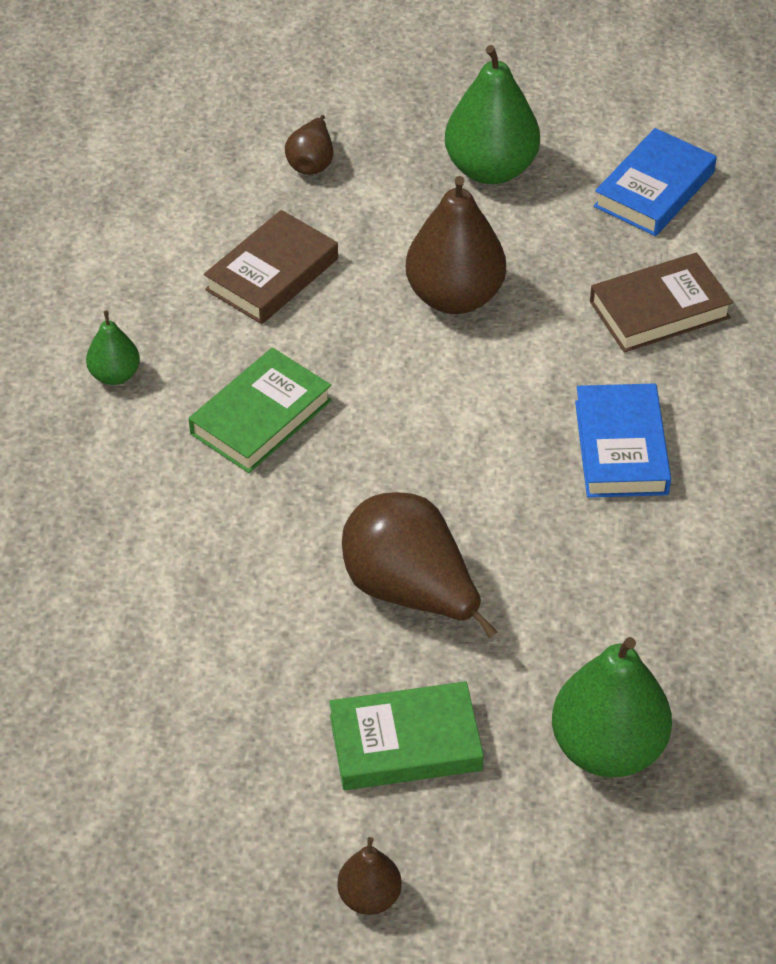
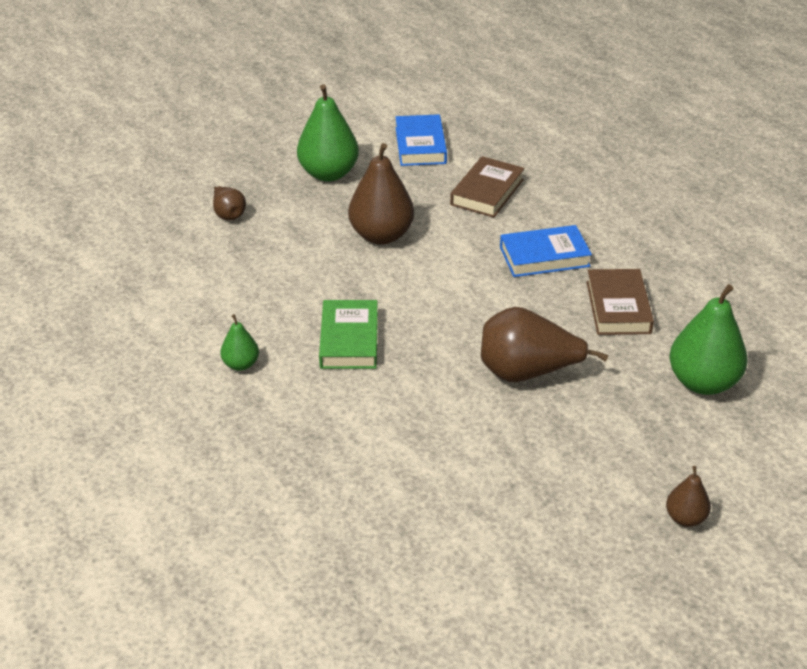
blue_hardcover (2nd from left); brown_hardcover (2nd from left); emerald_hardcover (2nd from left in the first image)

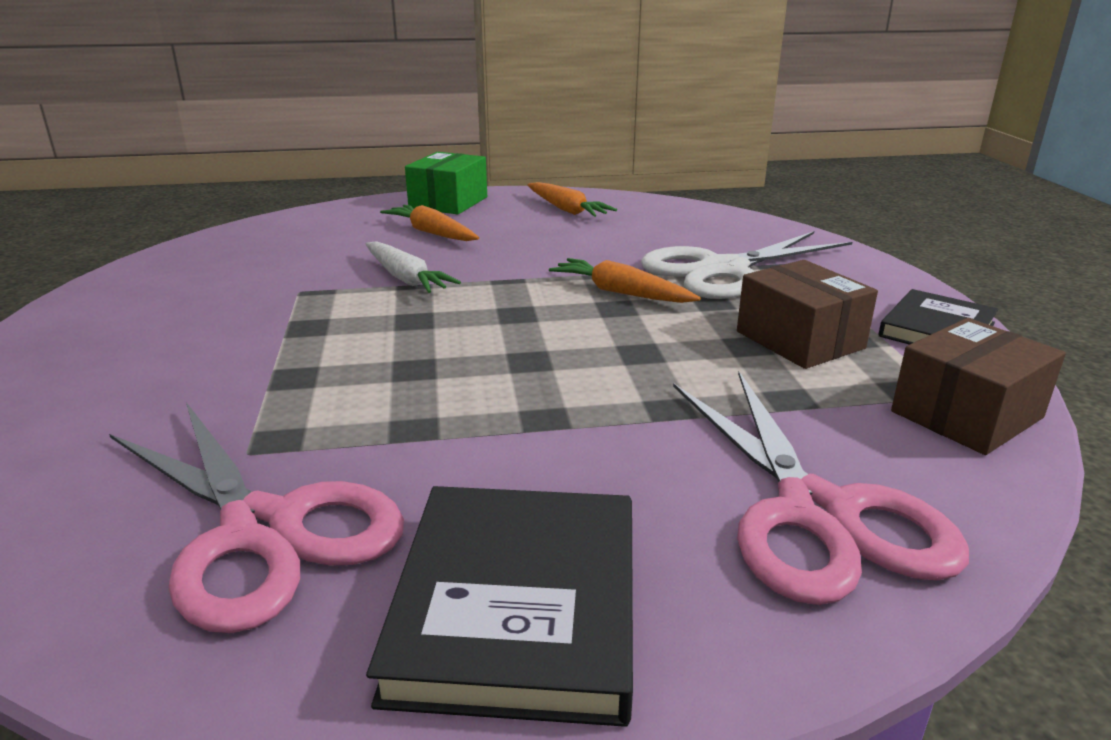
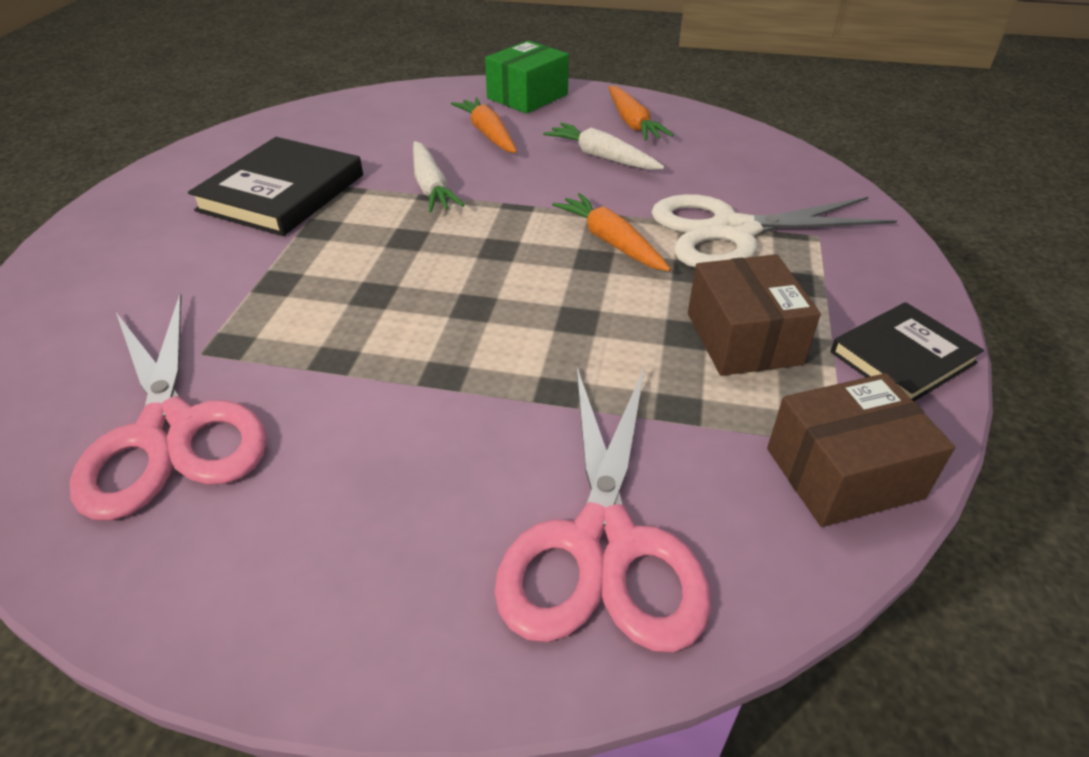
black_hardcover (1st from left); pure_white_toy_carrot (2nd from left)

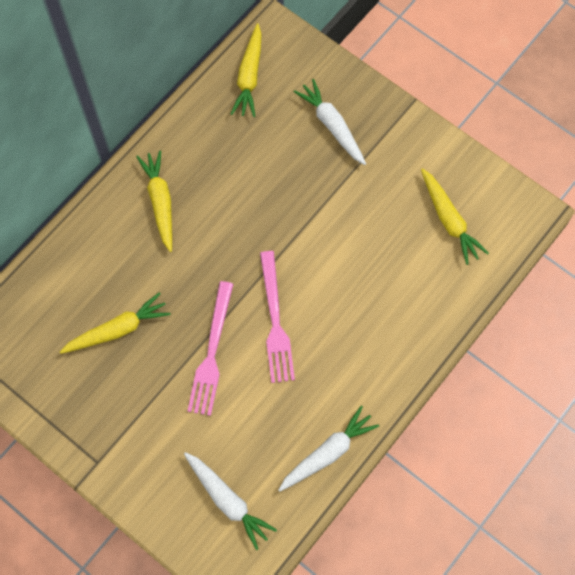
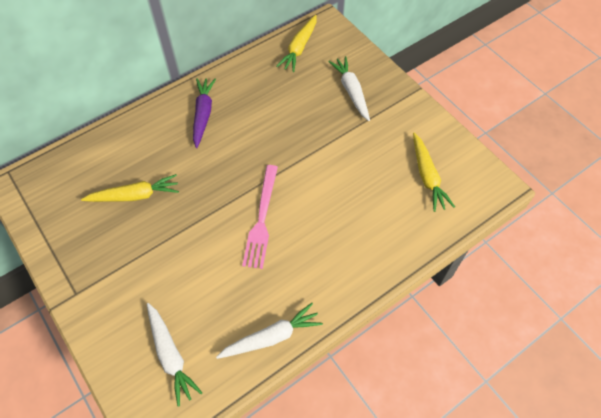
violet_toy_carrot; rosy_dinner_fork (1st from left in the first image)

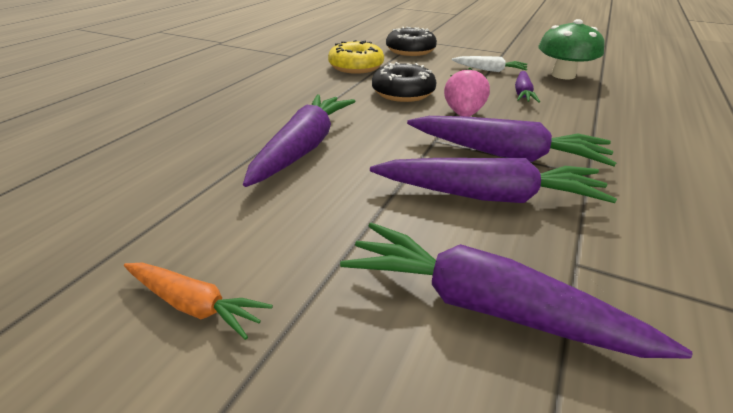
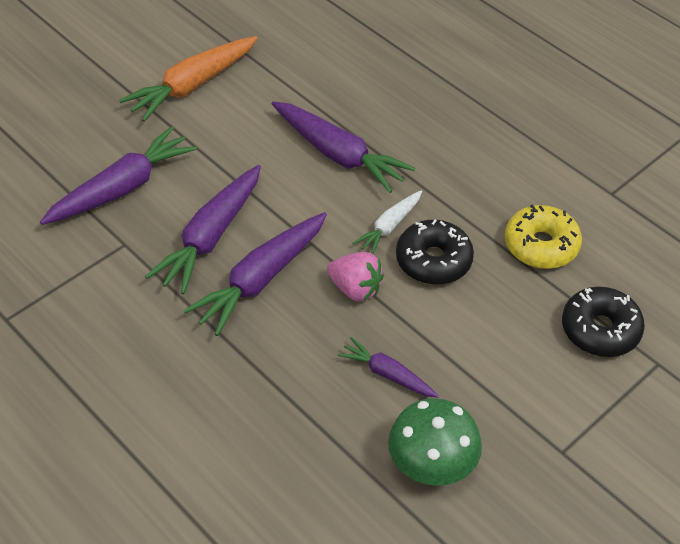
orange_toy_carrot; pure_white_toy_carrot

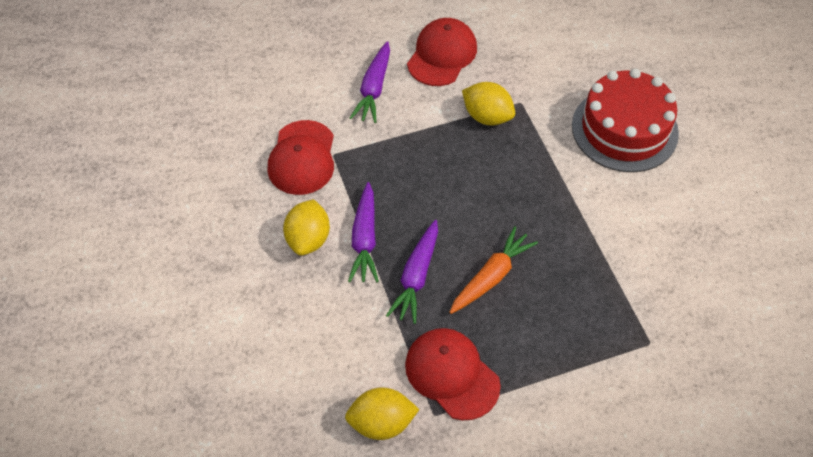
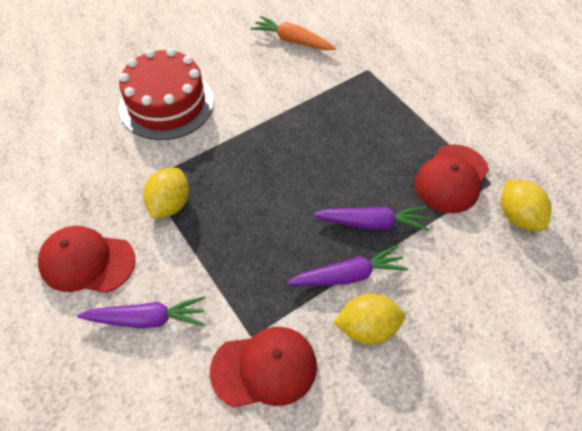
orange_toy_carrot

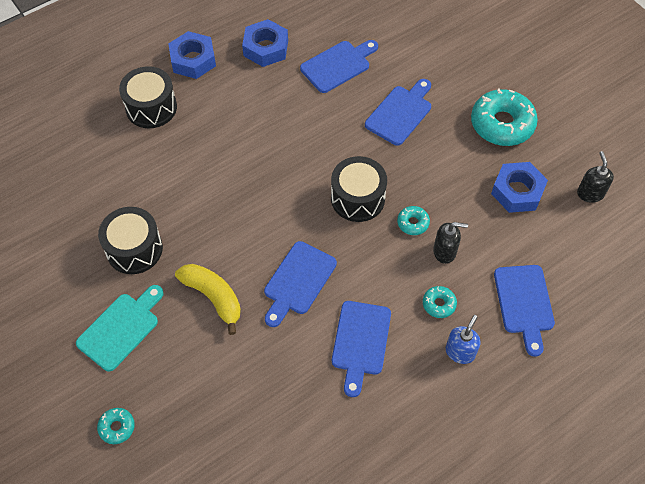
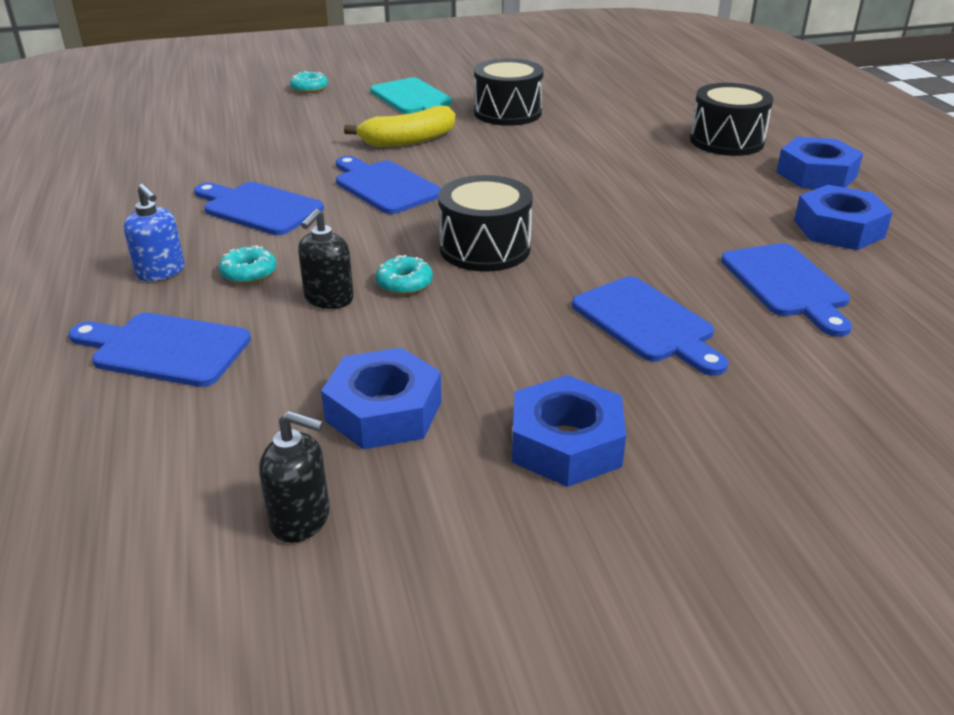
blue_hex_nut (2nd from left)

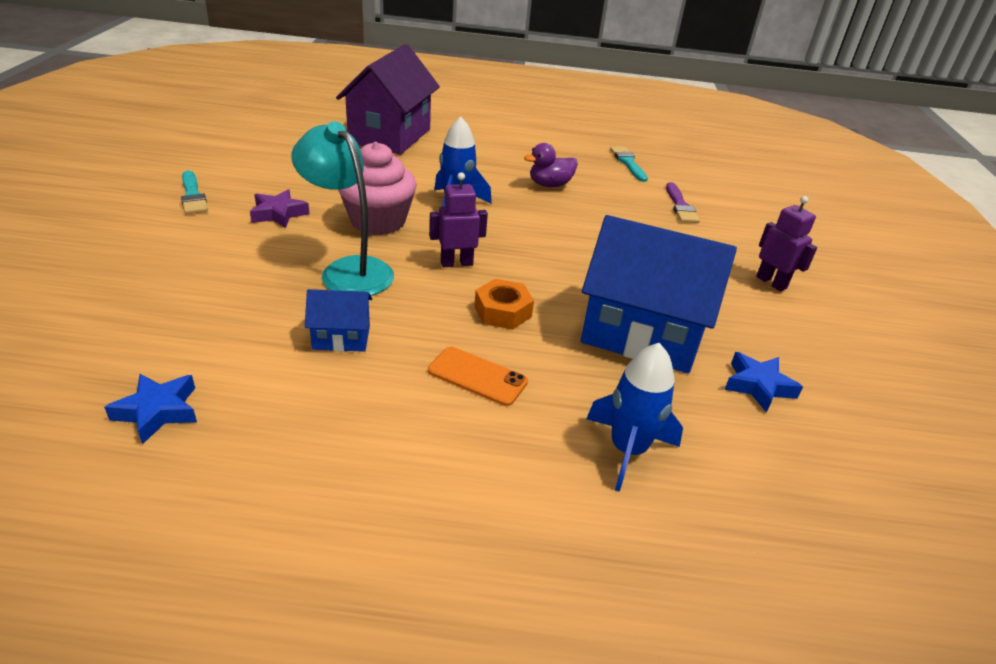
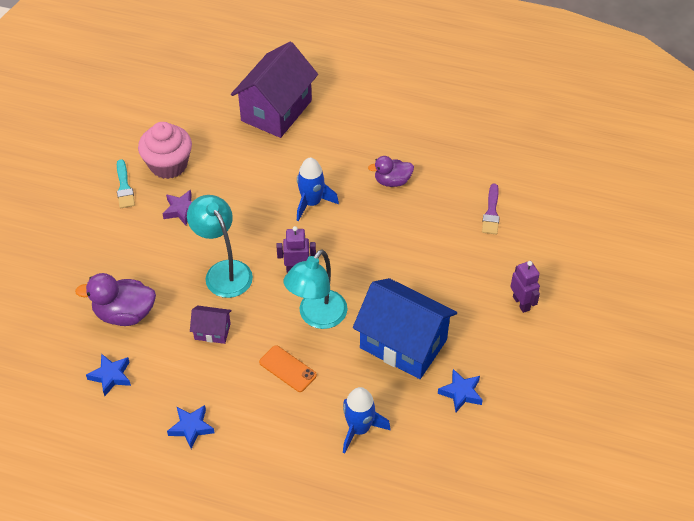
violet_toy_duck (1st from left); rosy_muffin; blue_five-pointed_star (2nd from left); violet_house (1st from left); turquoise_lamp (2nd from left); turquoise_paintbrush (2nd from left in the first image)

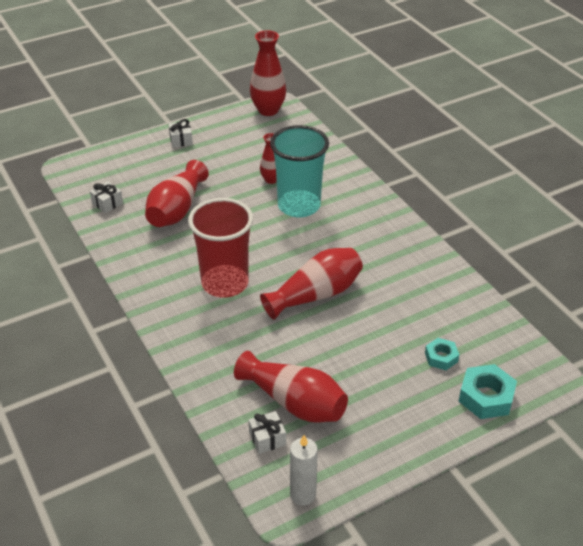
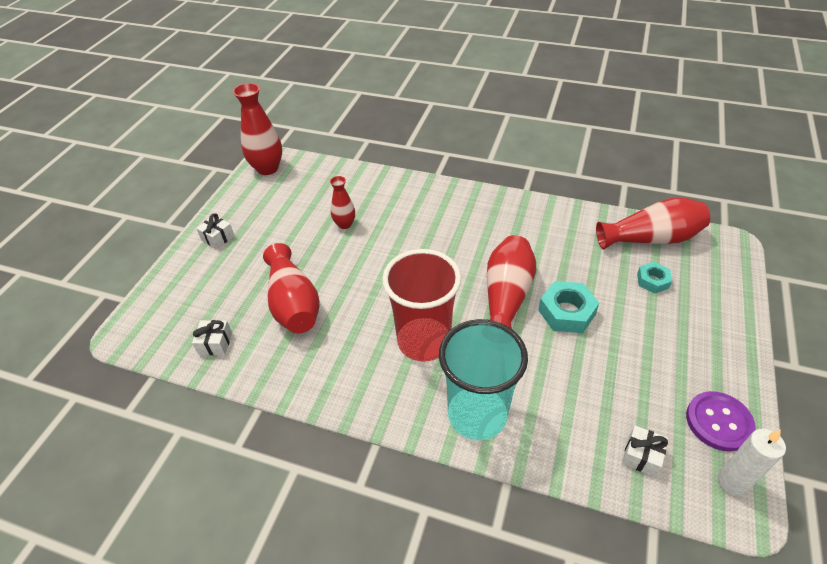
turquoise_cup; turquoise_hex_nut (1st from left); crimson_vase (5th from left); violet_button

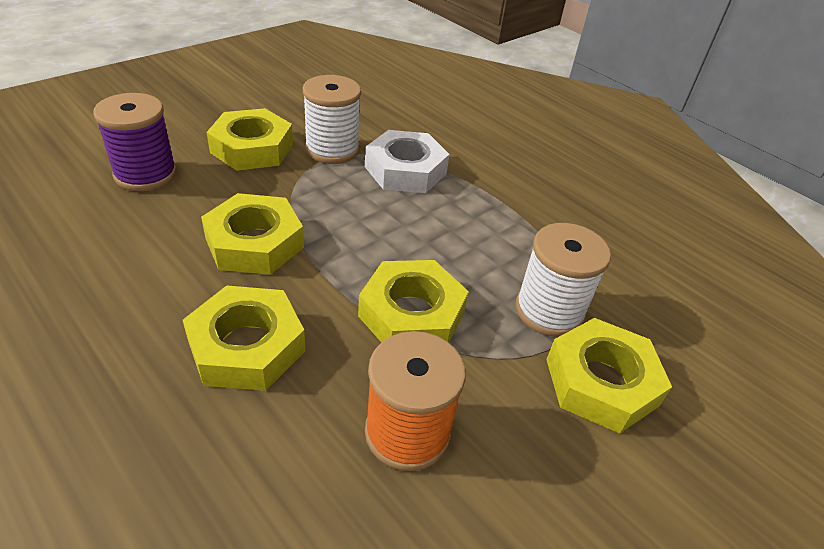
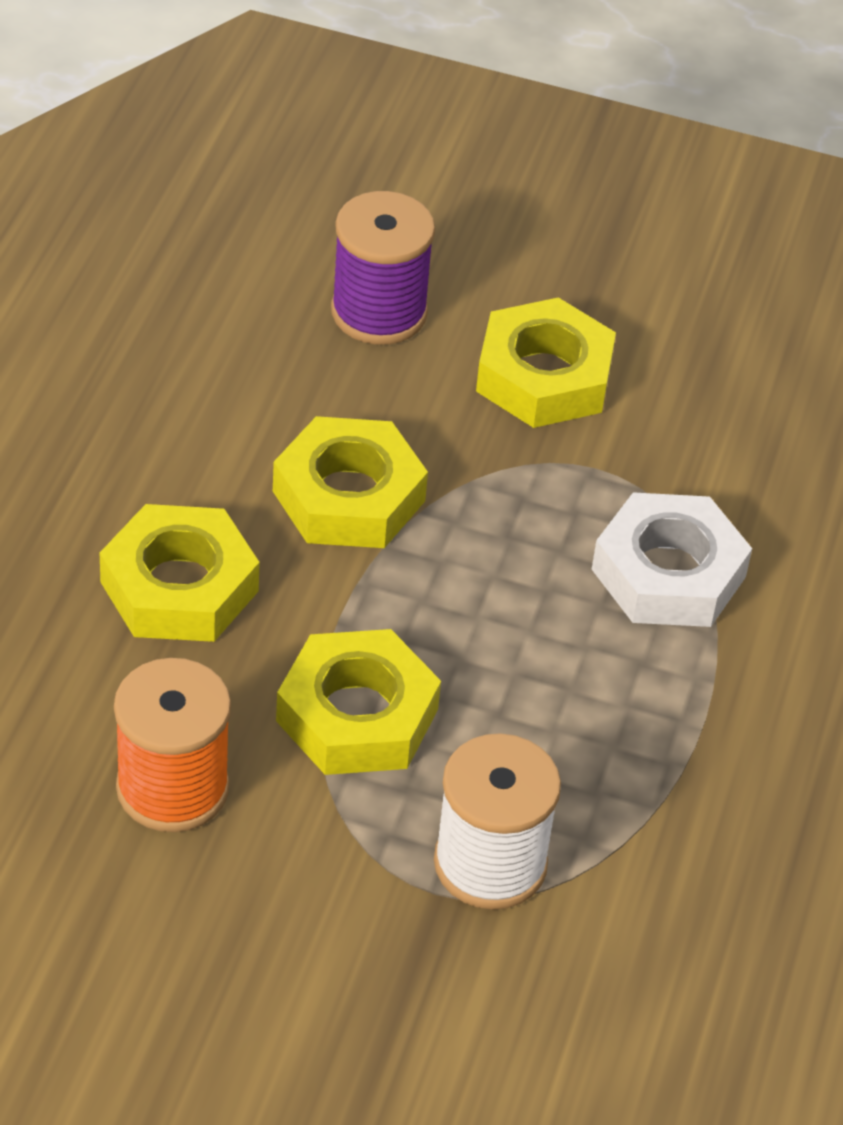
pure_white_reel_of_thread (1st from left in the first image); bright_yellow_hex_nut (5th from left in the first image)

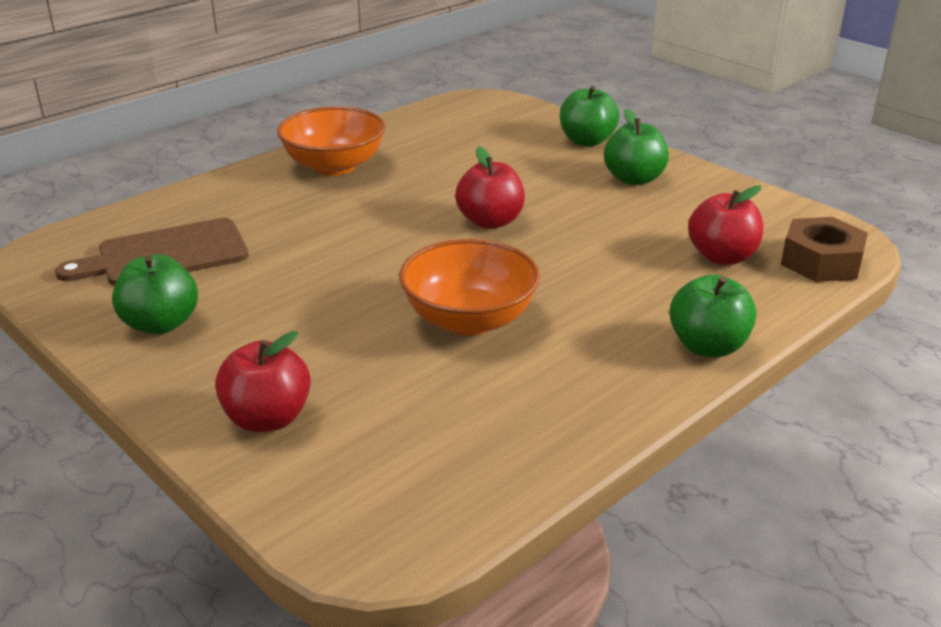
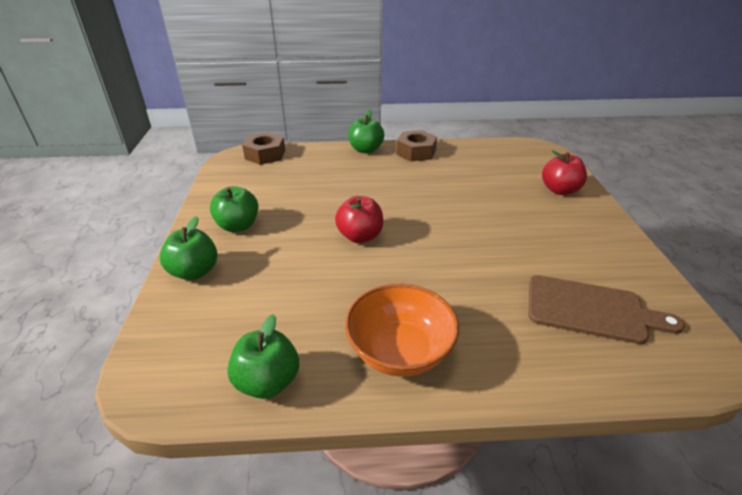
emerald_apple (3rd from left); brown_hex_nut (2nd from left); orange_serving_bowl (2nd from left in the first image); crimson_apple (3rd from left in the first image)

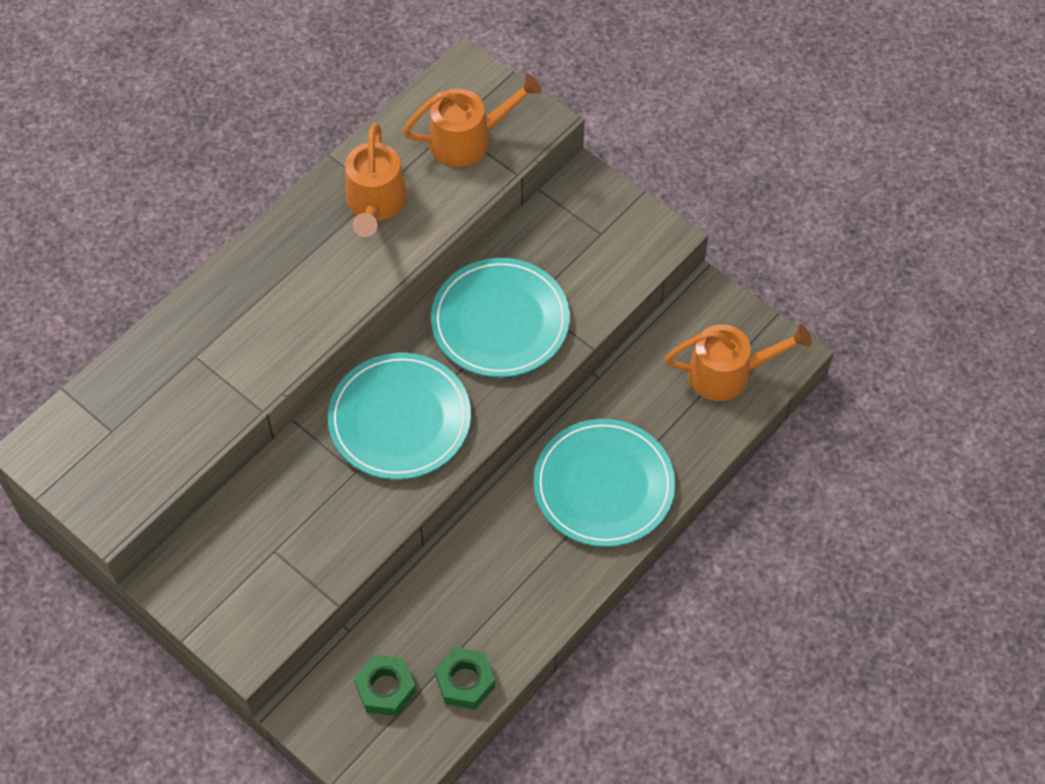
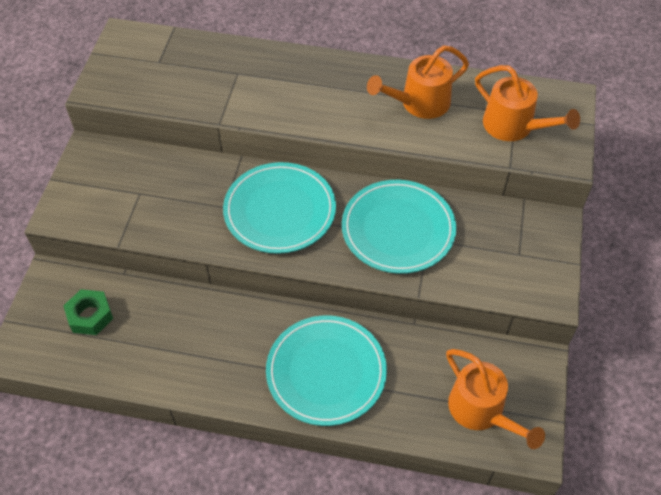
emerald_hex_nut (2nd from left in the first image)

